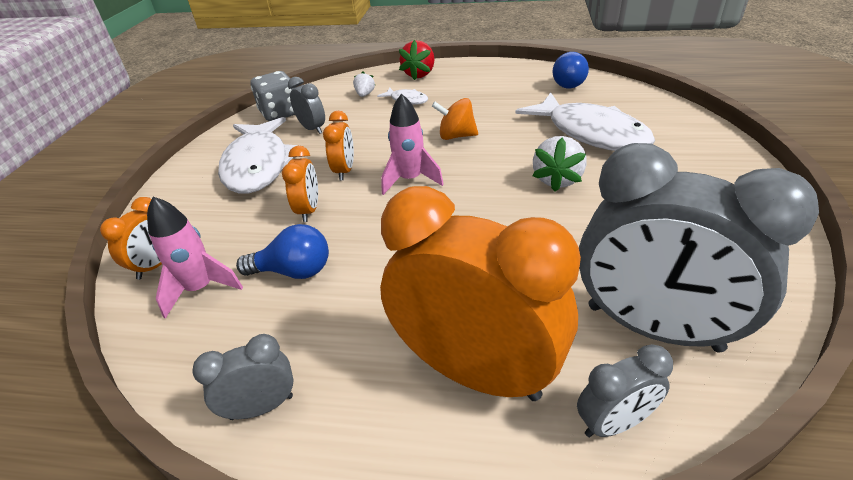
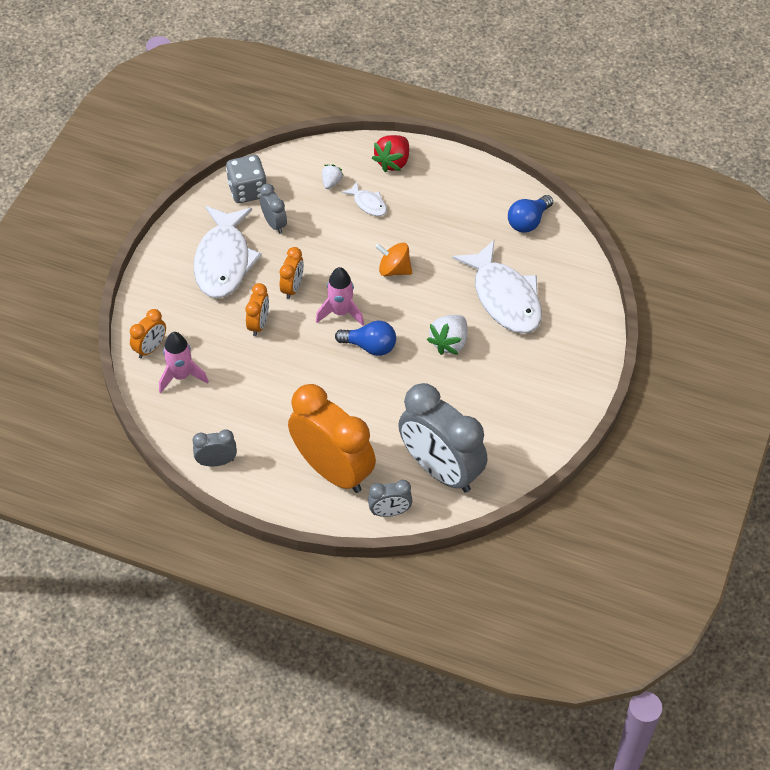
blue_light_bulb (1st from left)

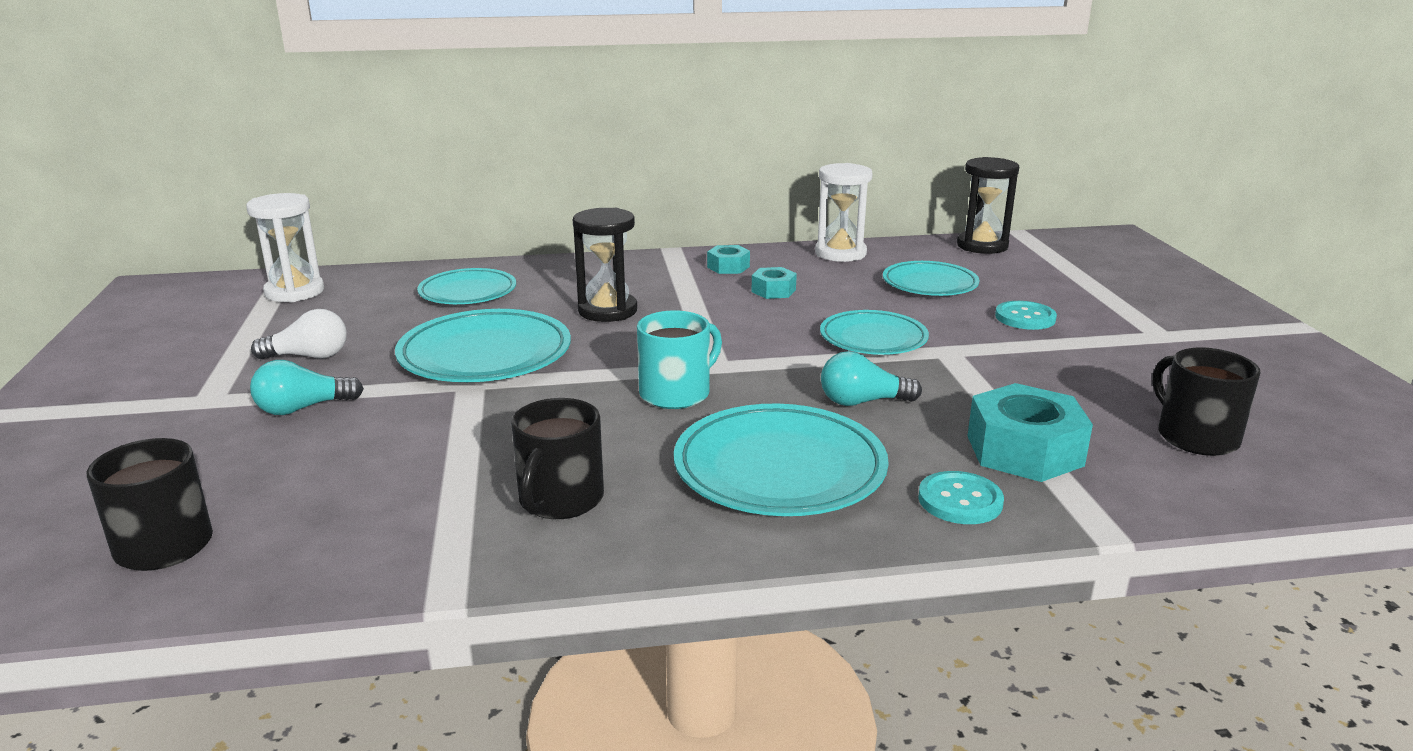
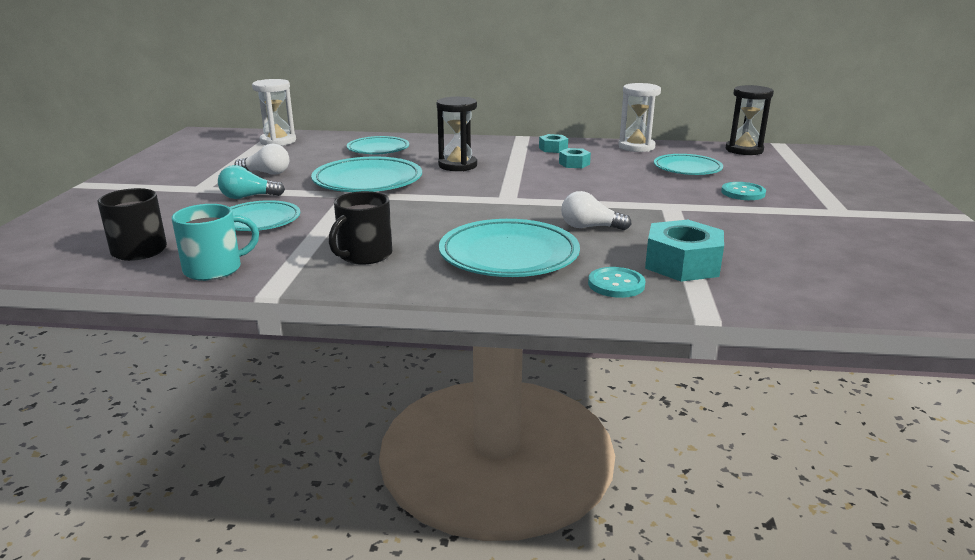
turquoise_mug; turquoise_plate (1st from left); pure_white_light_bulb (2nd from left); black_mug (3rd from left in the first image)

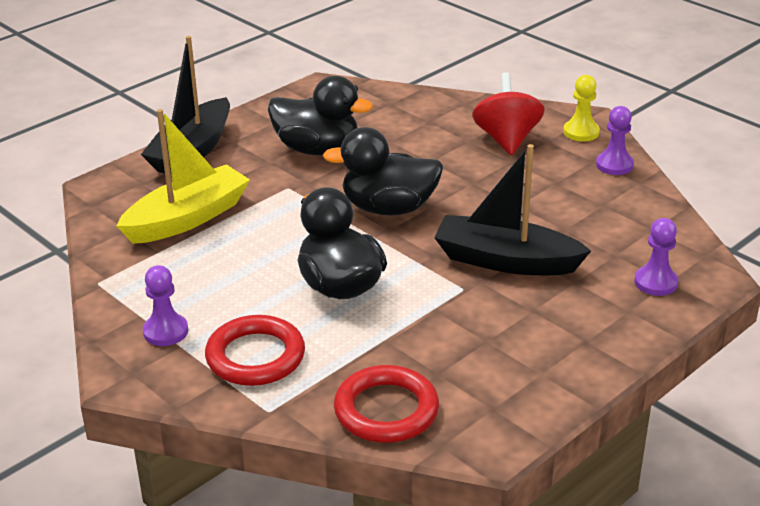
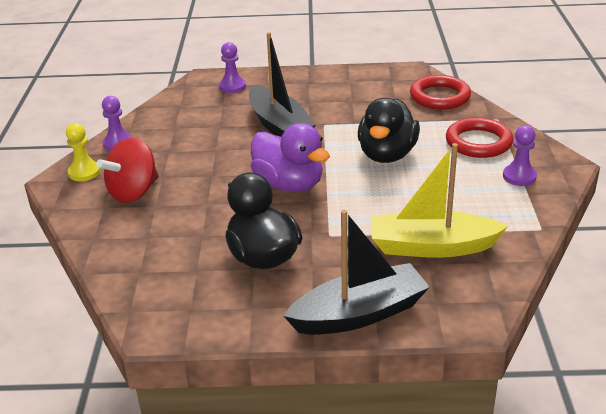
violet_toy_duck

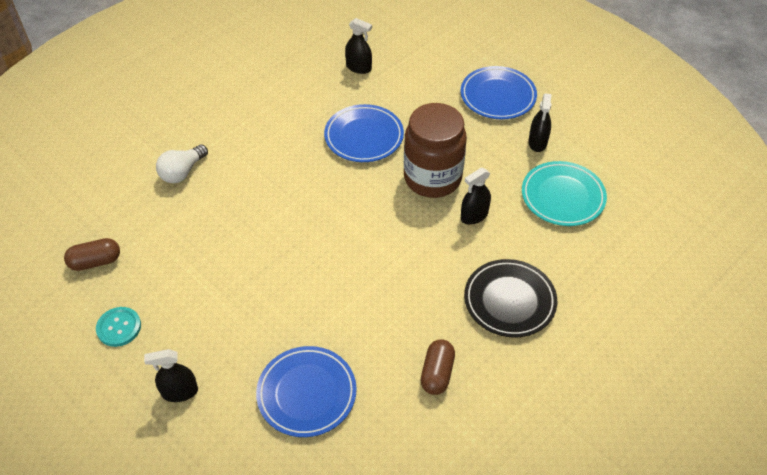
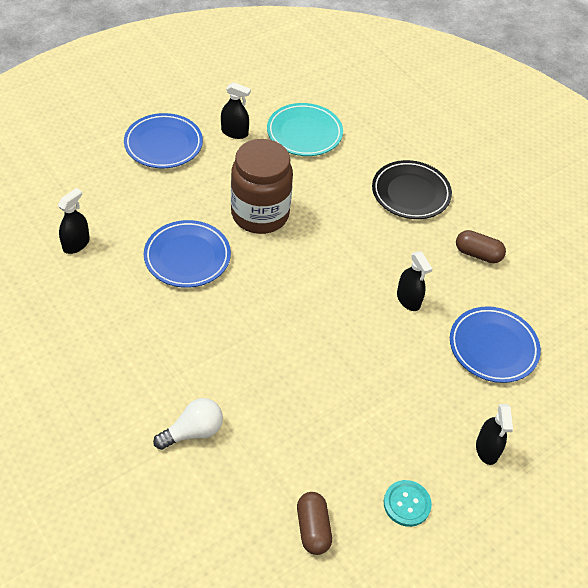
pure_white_light_bulb; black_spray_cleaner (3rd from left)

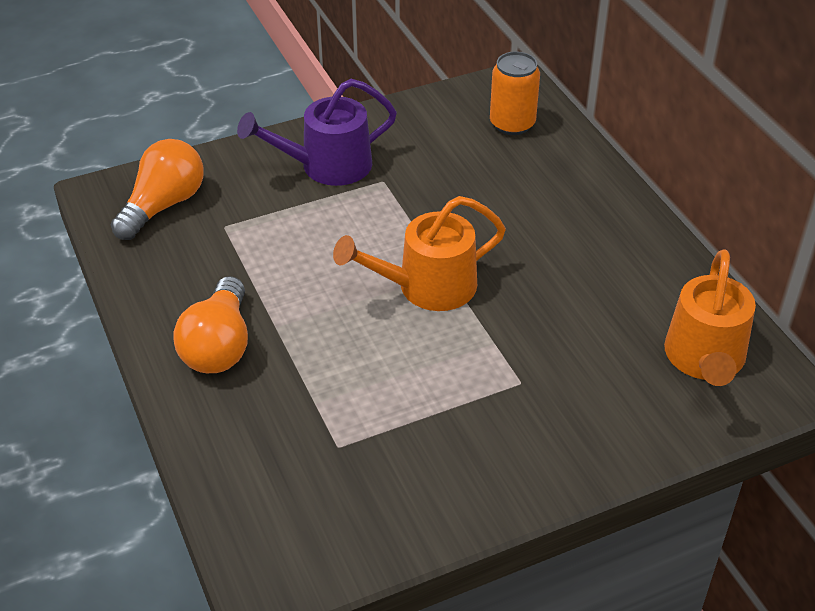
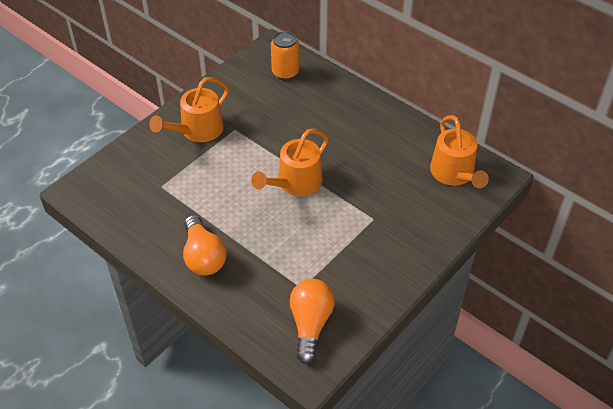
orange_watering_can (1st from left); orange_light_bulb (2nd from left)

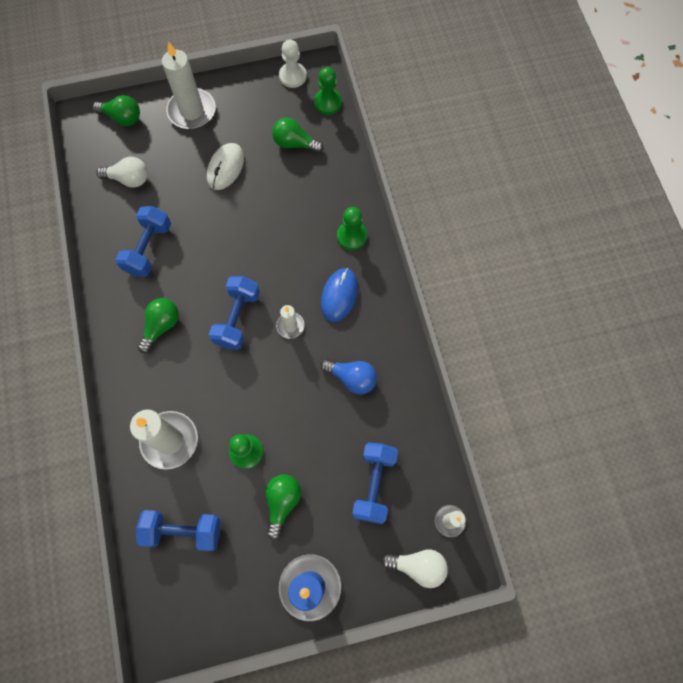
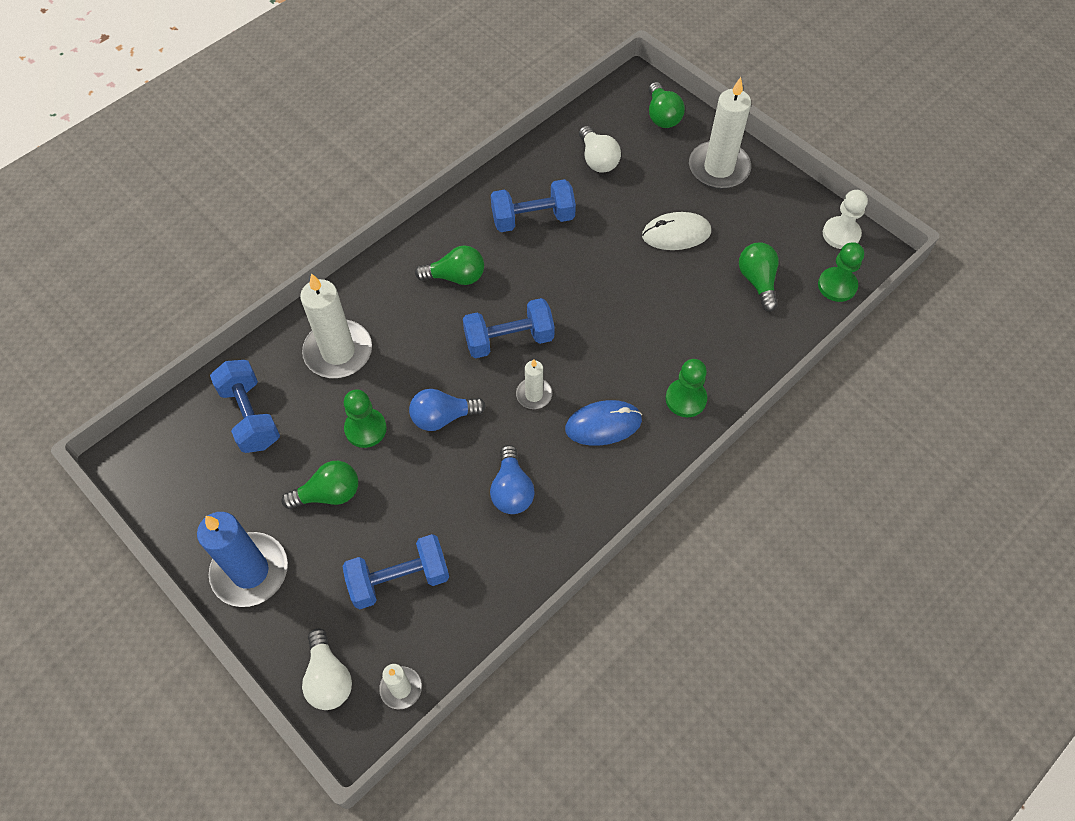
blue_light_bulb (1st from left)

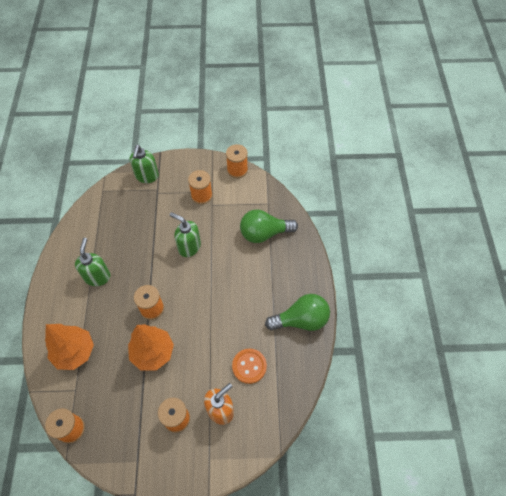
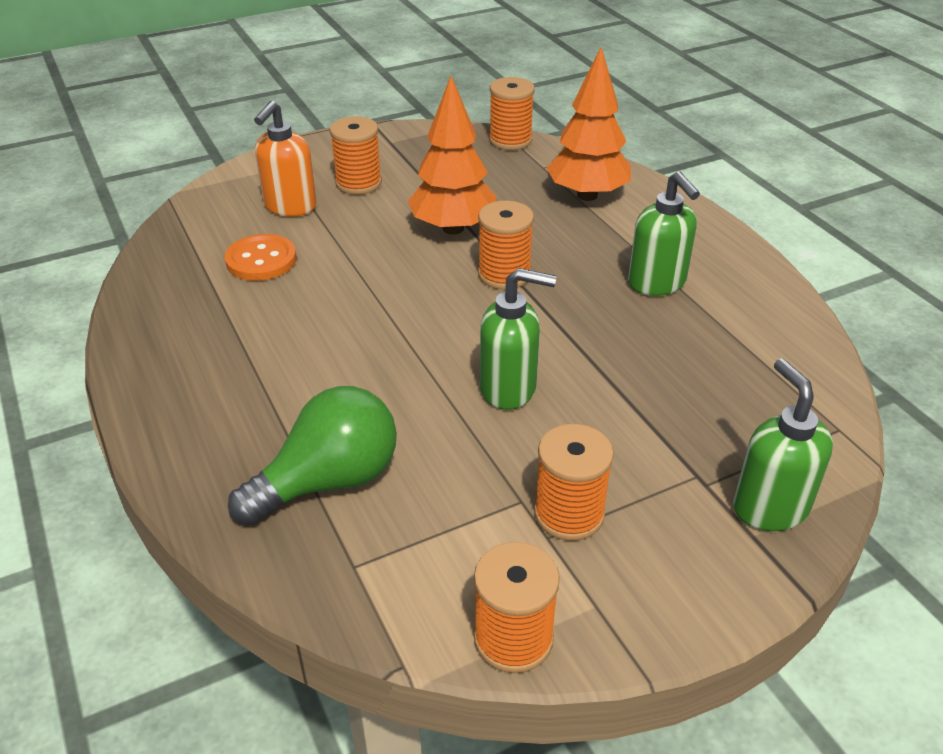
emerald_light_bulb (2nd from left in the first image)

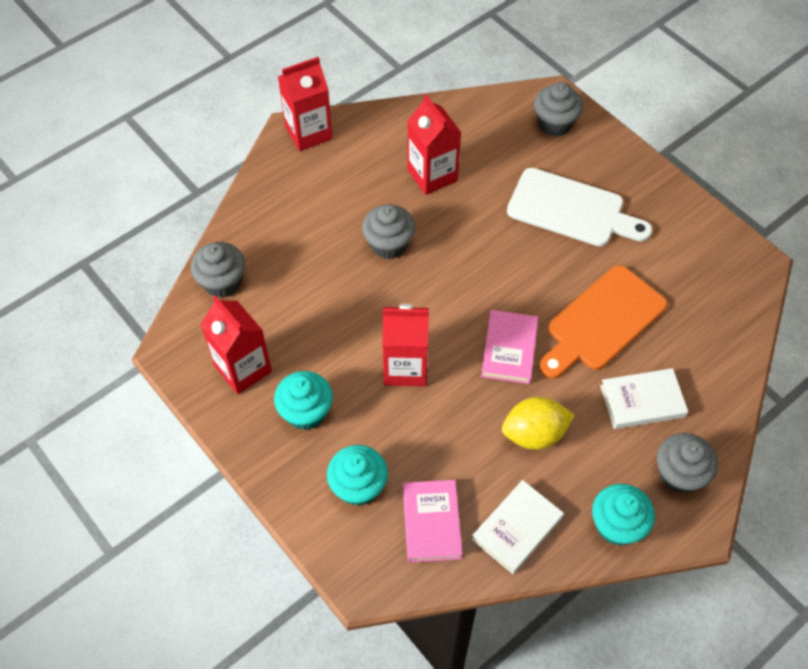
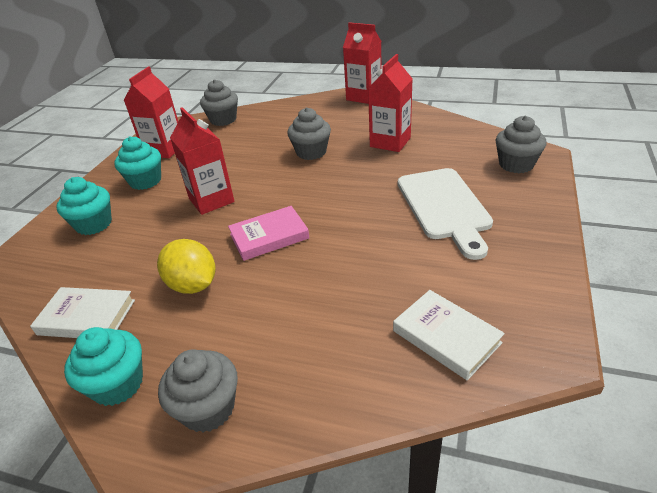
pure_white_hardcover (2nd from left); rosy_hardcover (1st from left in the first image); orange_cutting_board

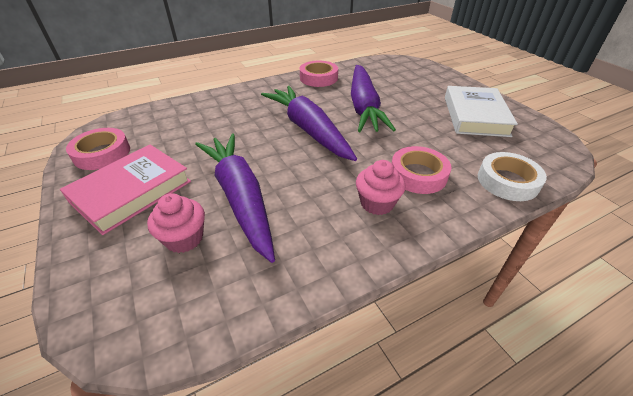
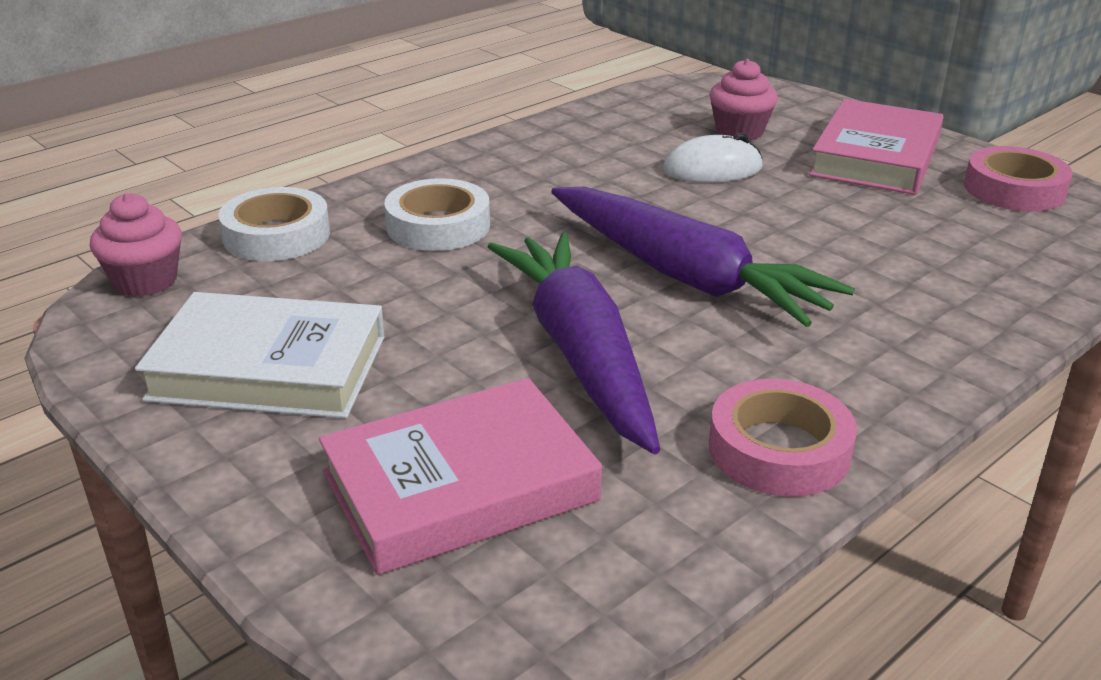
rosy_muffin (1st from left); pure_white_hardcover; rosy_hardcover (1st from left); pure_white_tape (2nd from left); pure_white_computer_mouse

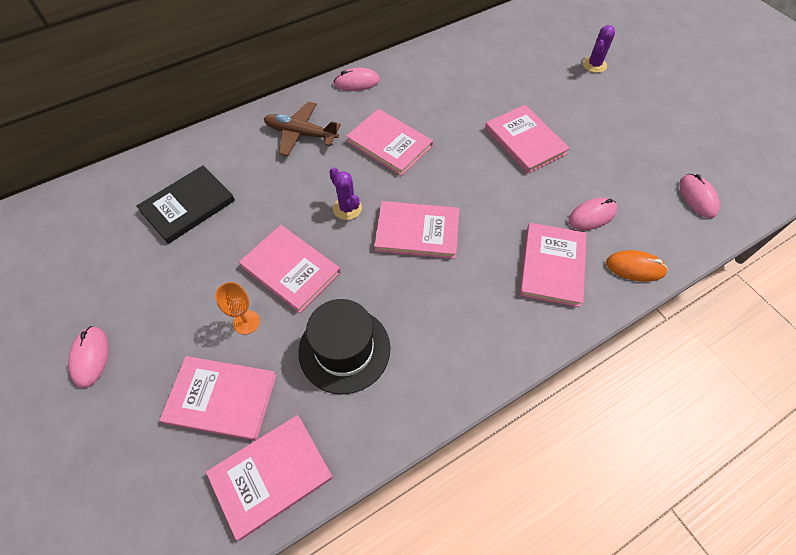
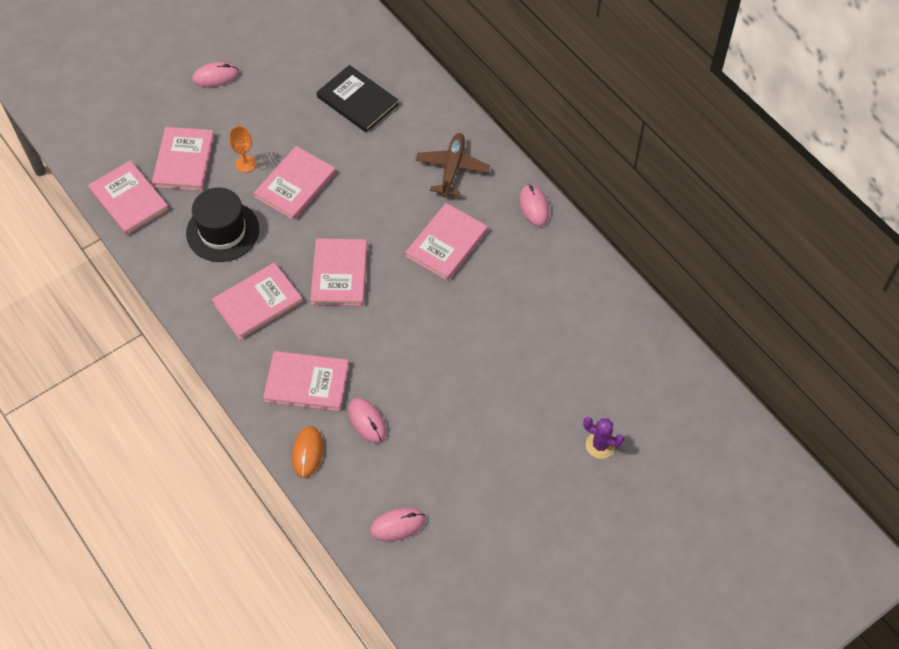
rosy_hardcover (3rd from left); violet_saguaro_cactus (1st from left in the first image)

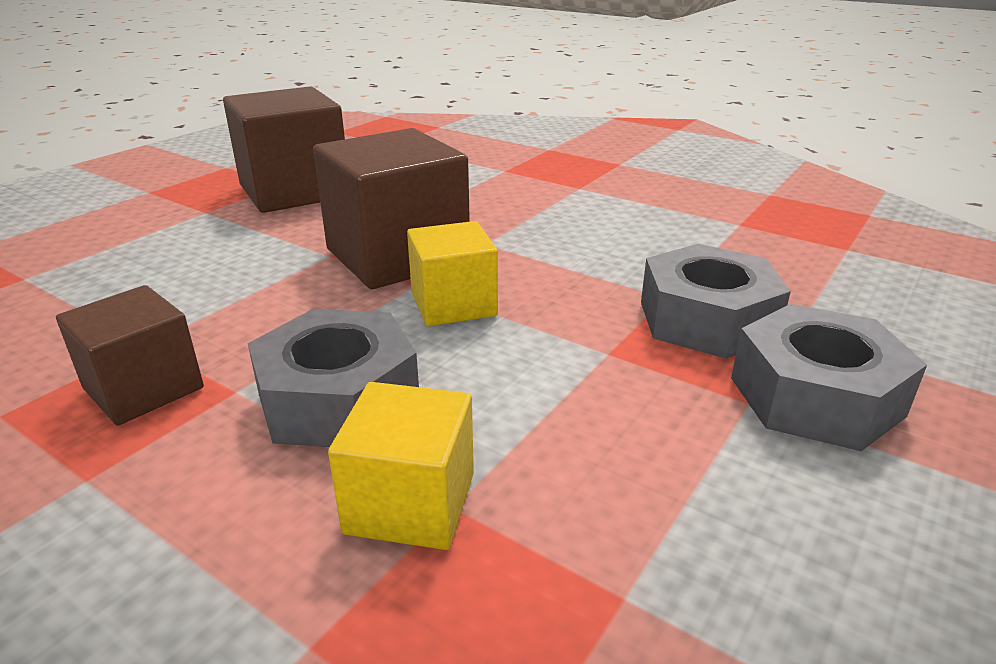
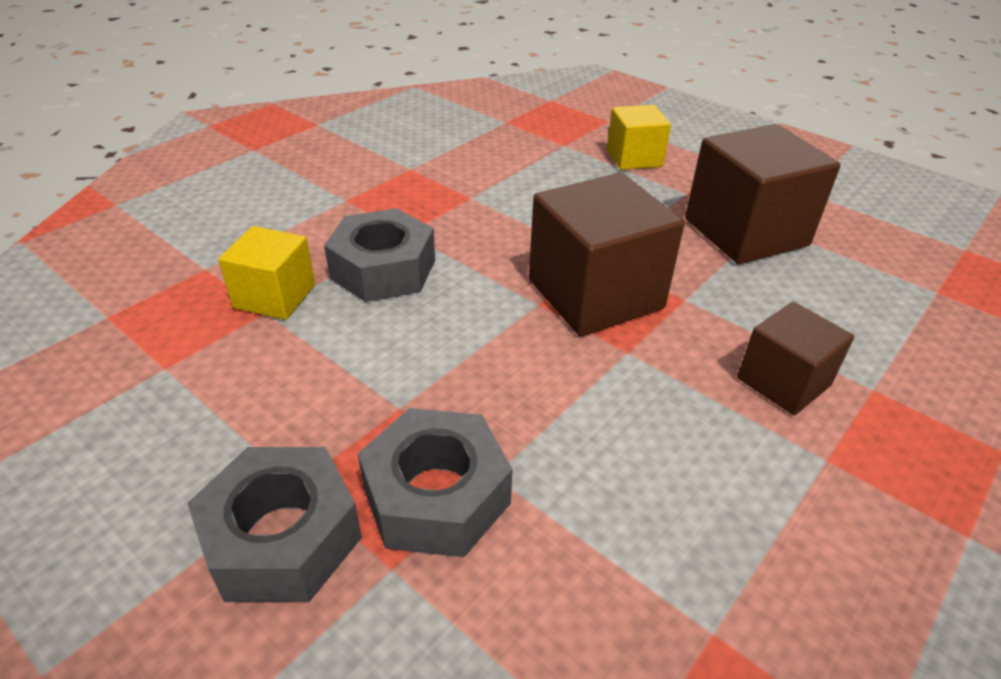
bright_yellow_solid_cube (2nd from left); brown_solid_cube (3rd from left)

